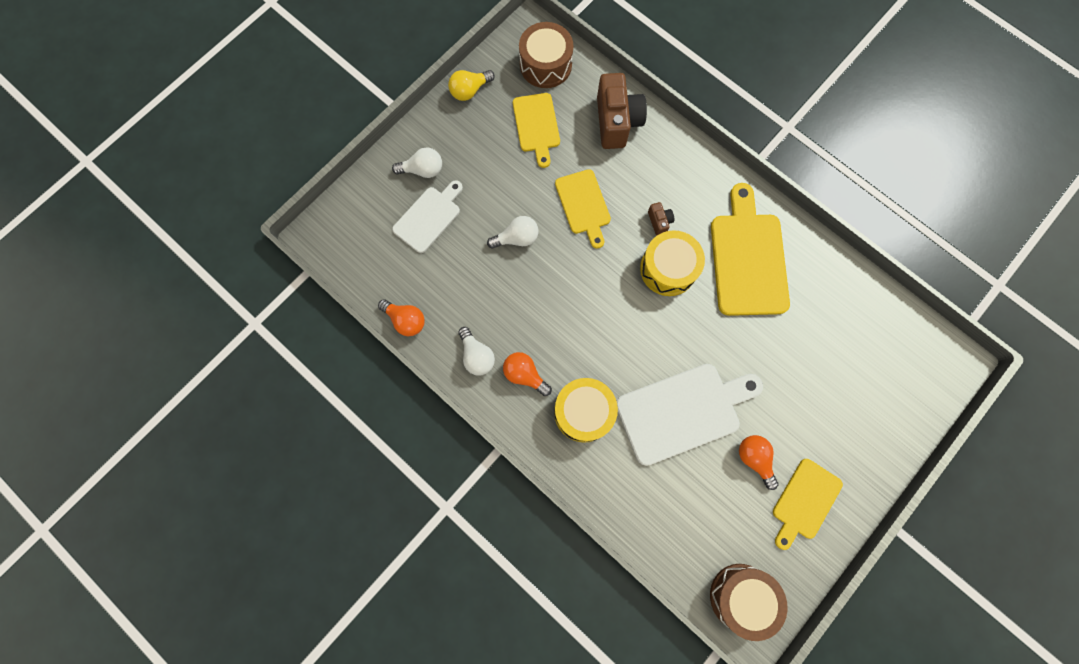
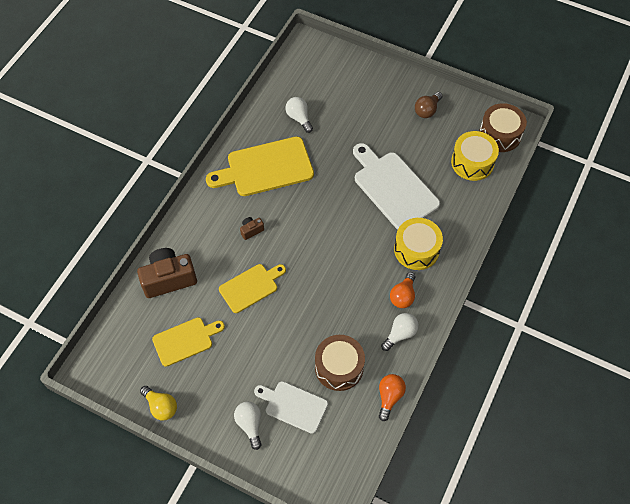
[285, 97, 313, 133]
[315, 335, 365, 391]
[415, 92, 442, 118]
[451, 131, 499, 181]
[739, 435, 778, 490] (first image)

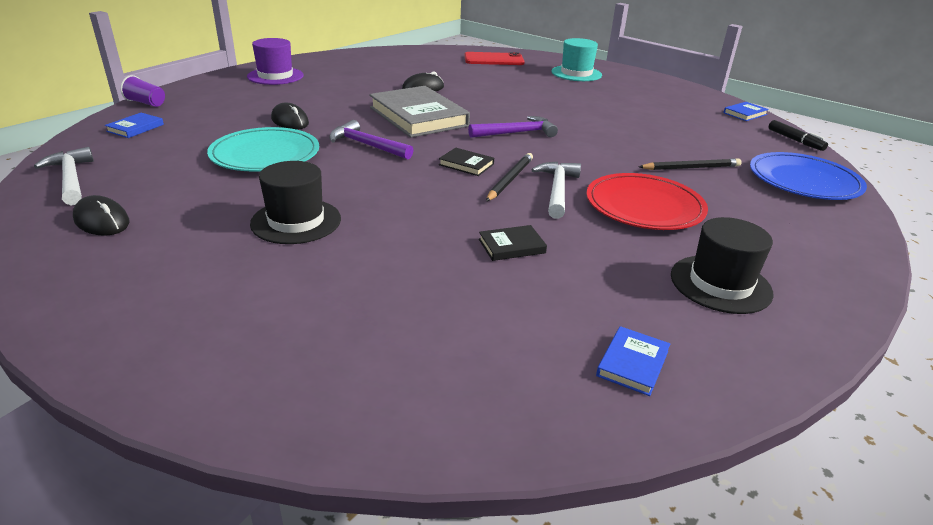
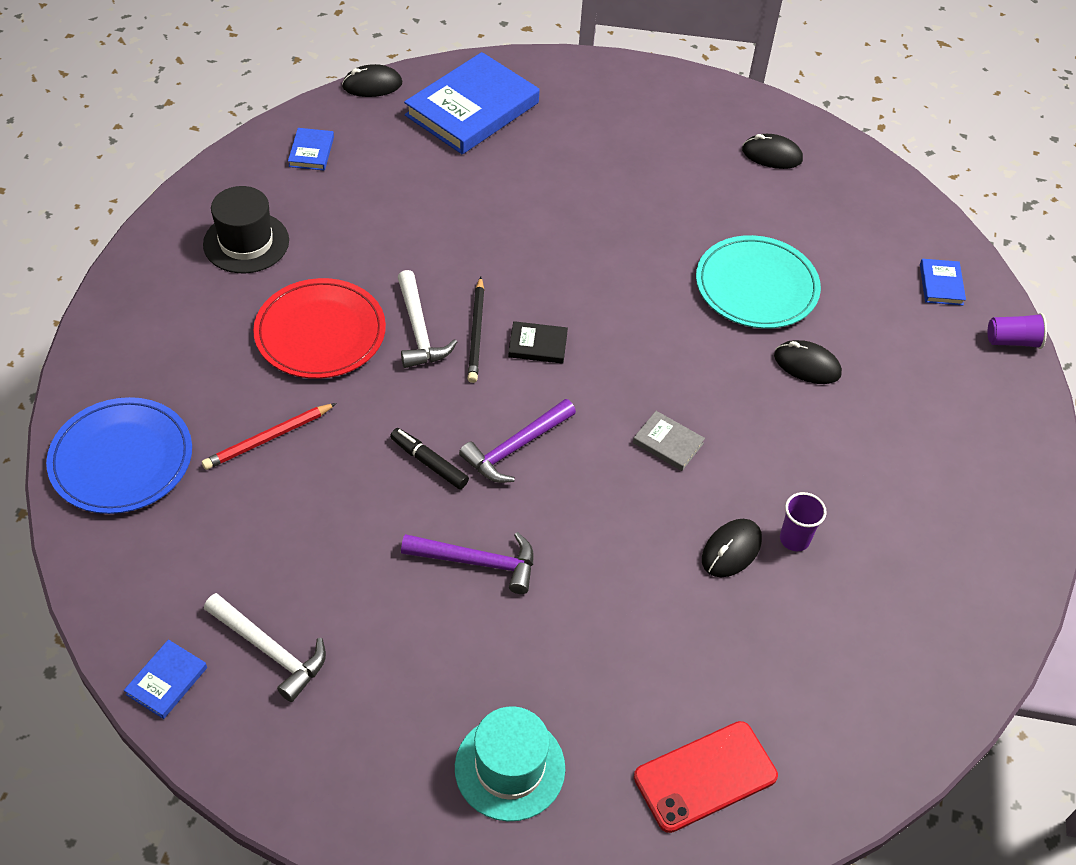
[202, 403, 336, 470]
[204, 593, 326, 702]
[342, 64, 402, 97]
[390, 428, 469, 489]
[401, 532, 533, 594]
[404, 52, 539, 154]
[633, 411, 705, 471]
[780, 492, 827, 551]
[247, 38, 304, 85] (first image)
[250, 161, 341, 244] (first image)
[479, 225, 547, 261] (first image)

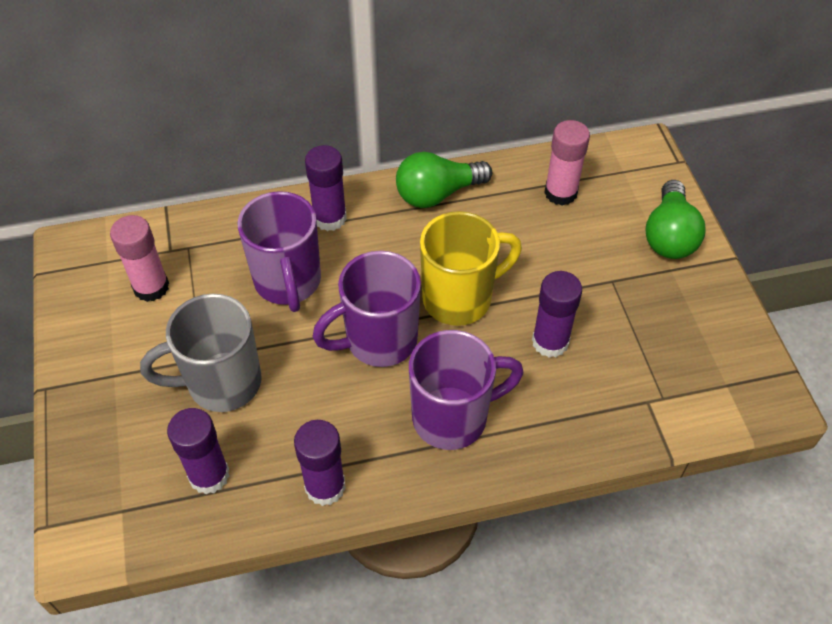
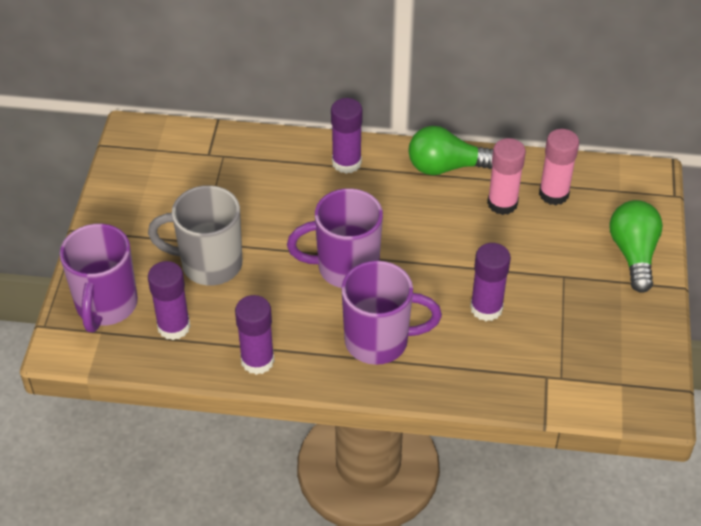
[60, 224, 138, 332]
[487, 138, 526, 215]
[609, 200, 663, 293]
[420, 211, 522, 326] (first image)

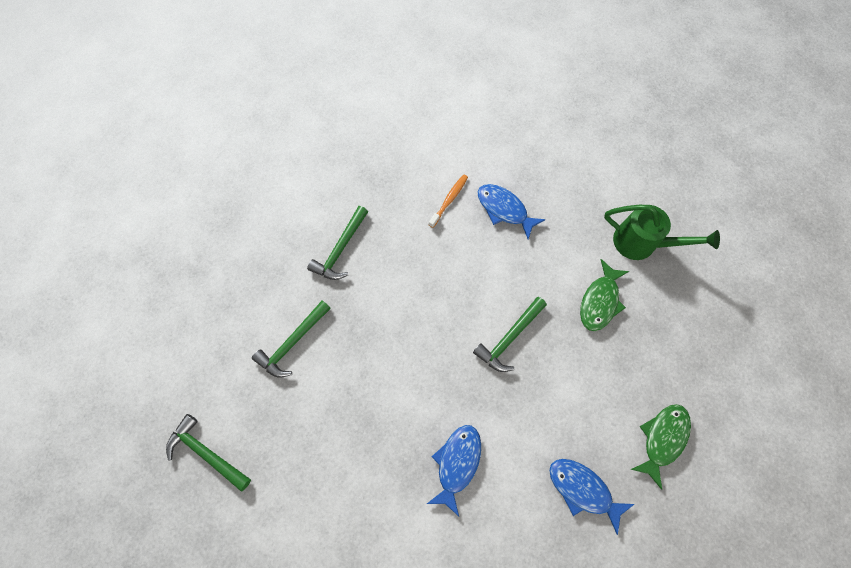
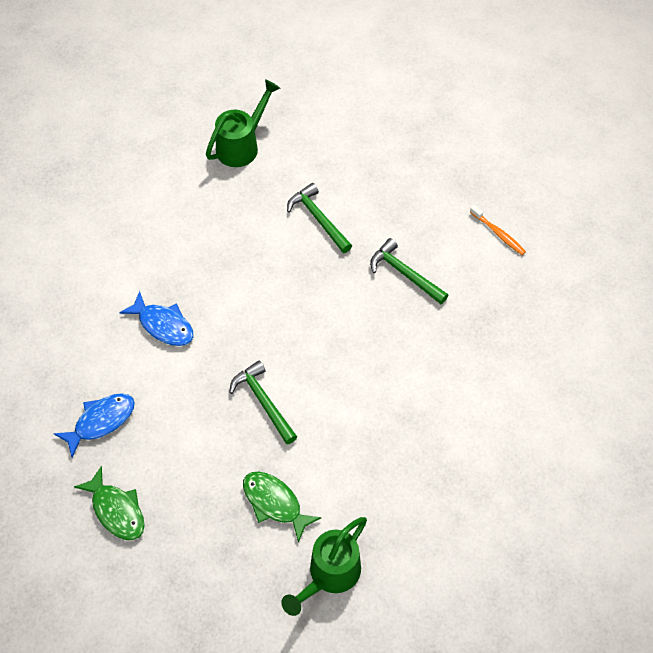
[206, 79, 280, 167]
[470, 205, 526, 255]
[478, 184, 546, 239] (first image)

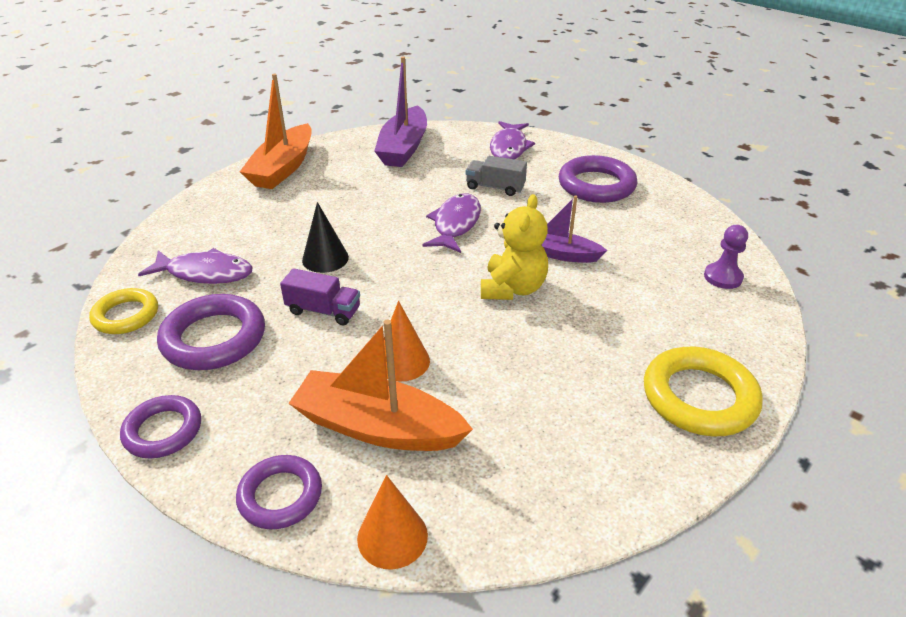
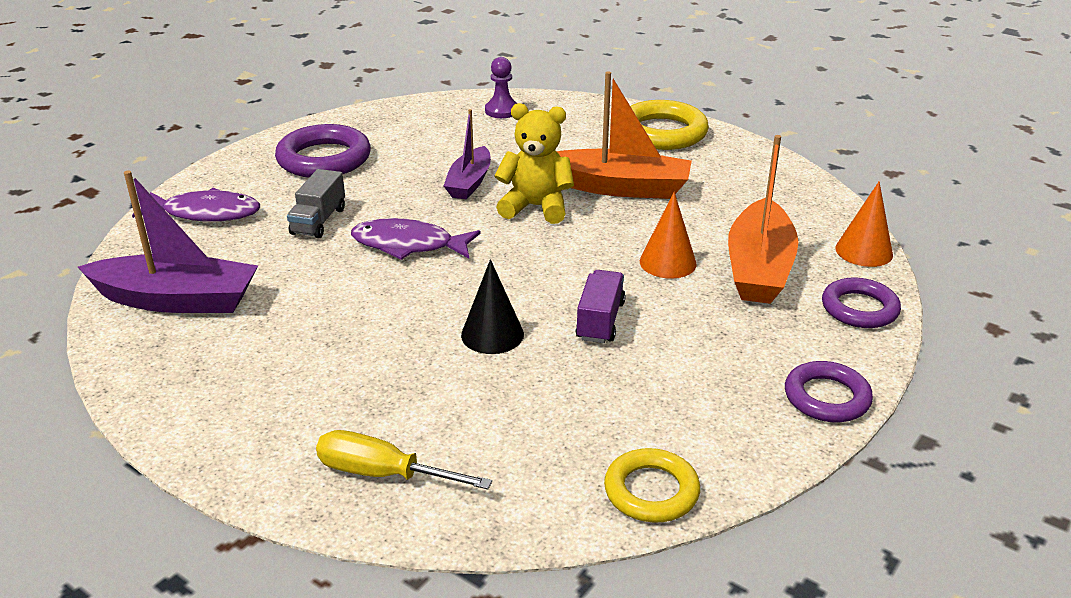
[316, 430, 492, 489]
[556, 71, 692, 199]
[138, 248, 253, 284] (first image)
[157, 294, 265, 370] (first image)

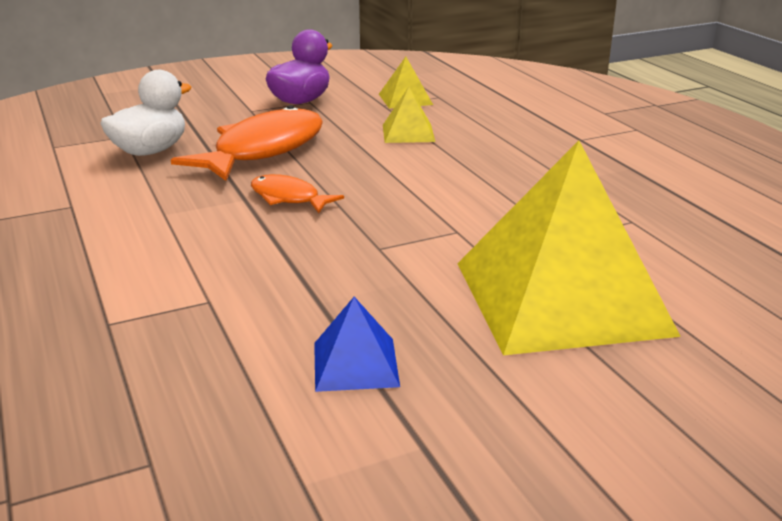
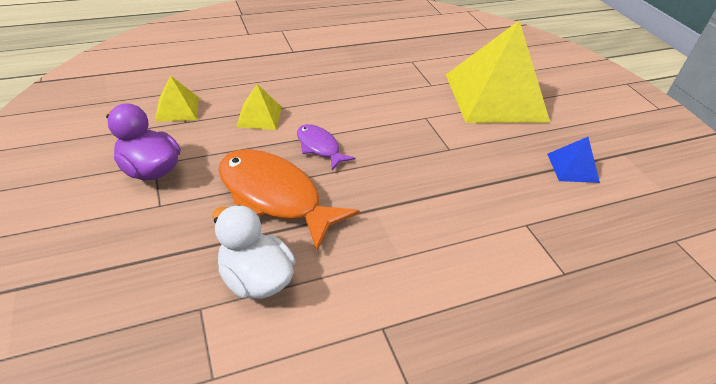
[297, 124, 355, 170]
[251, 174, 344, 213] (first image)

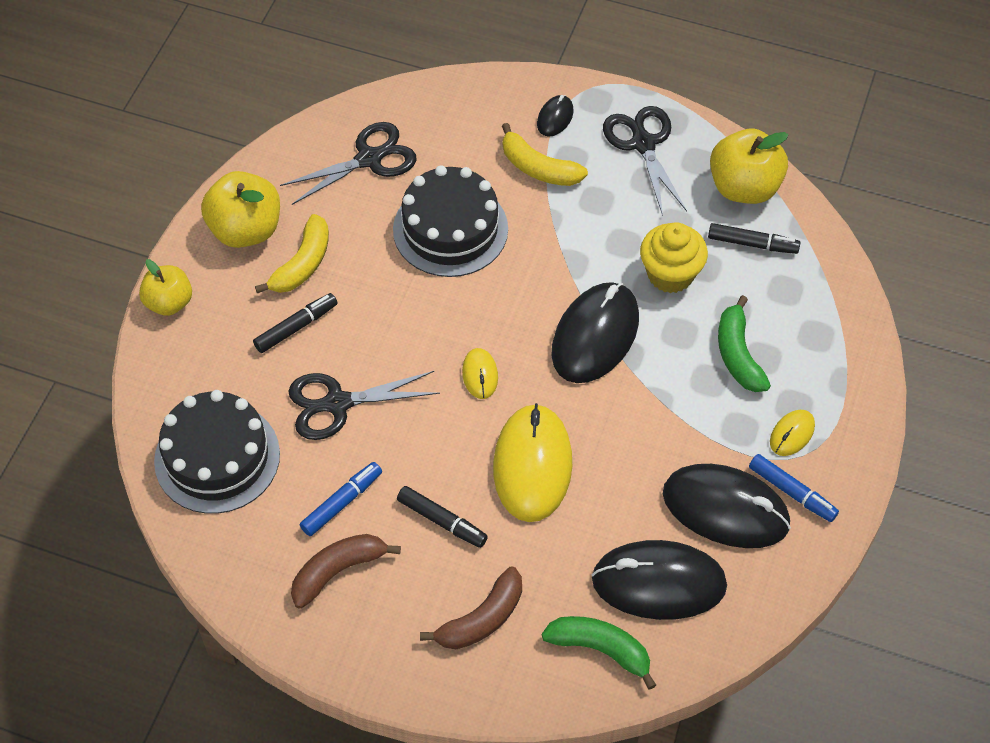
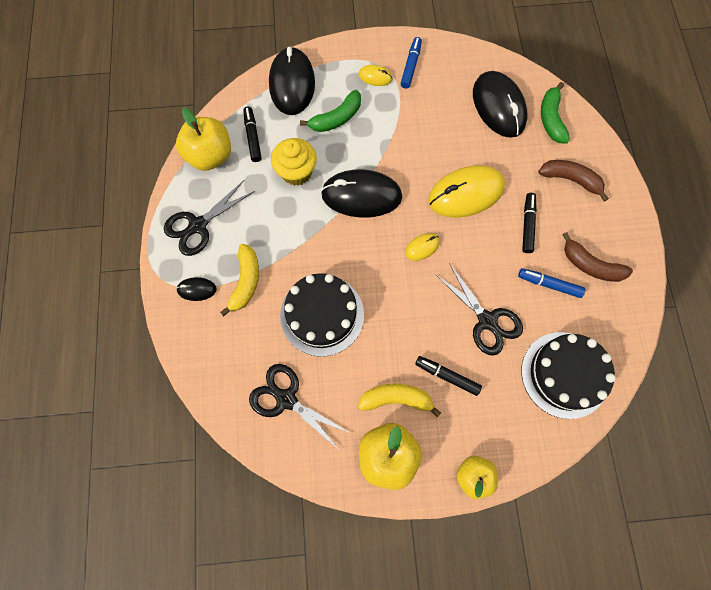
[269, 47, 315, 115]

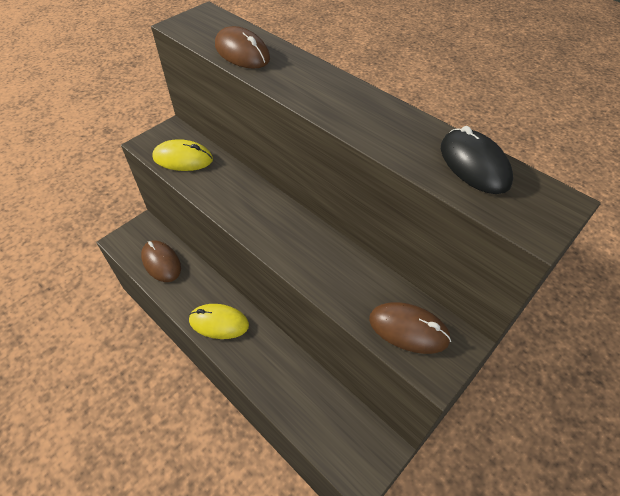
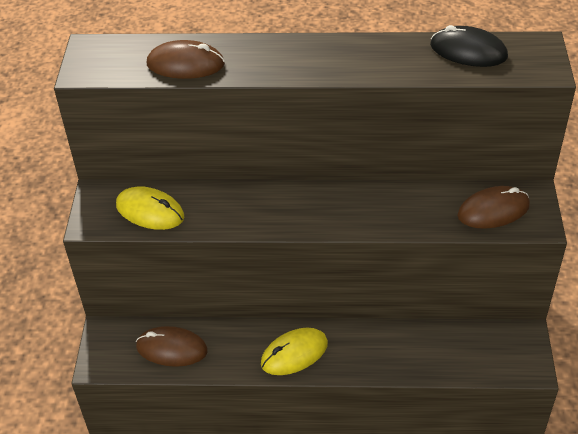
[116, 187, 184, 230]

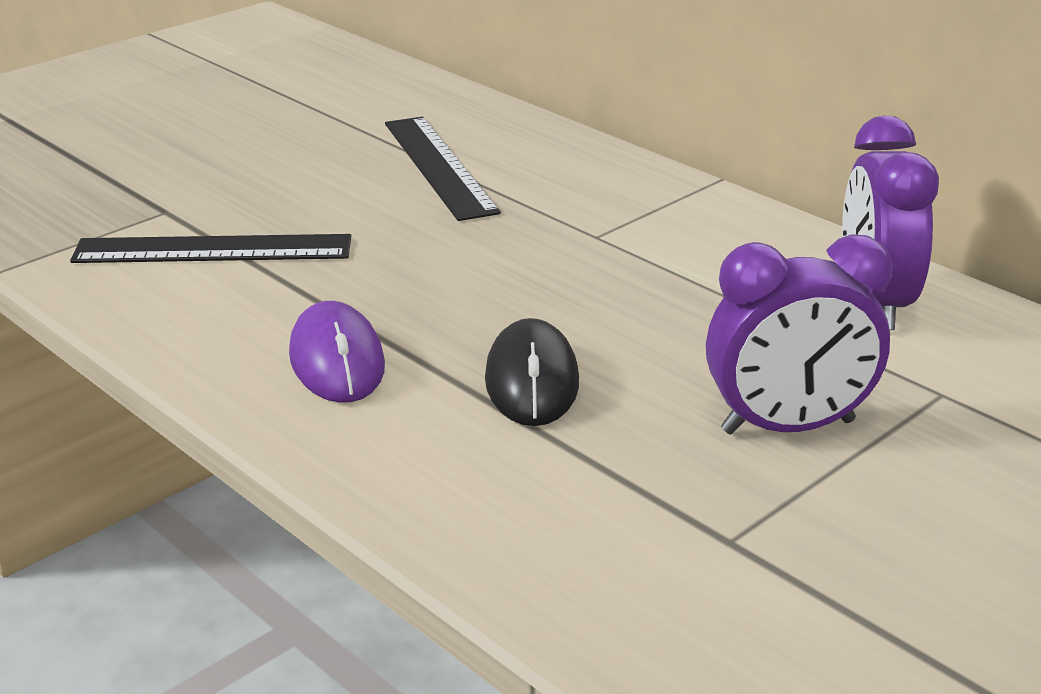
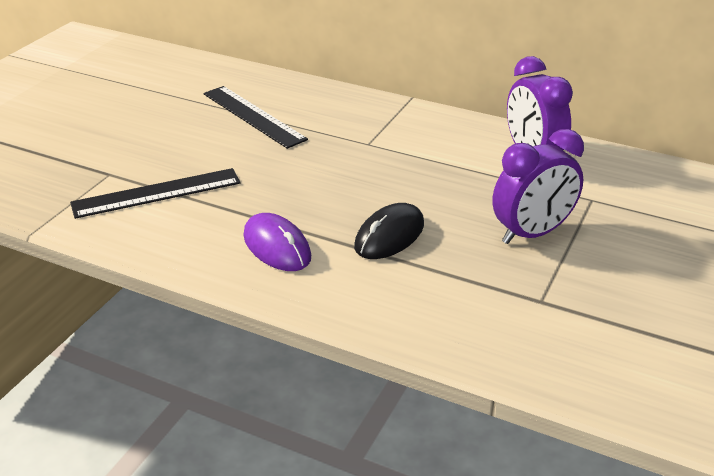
[354, 203, 424, 259]

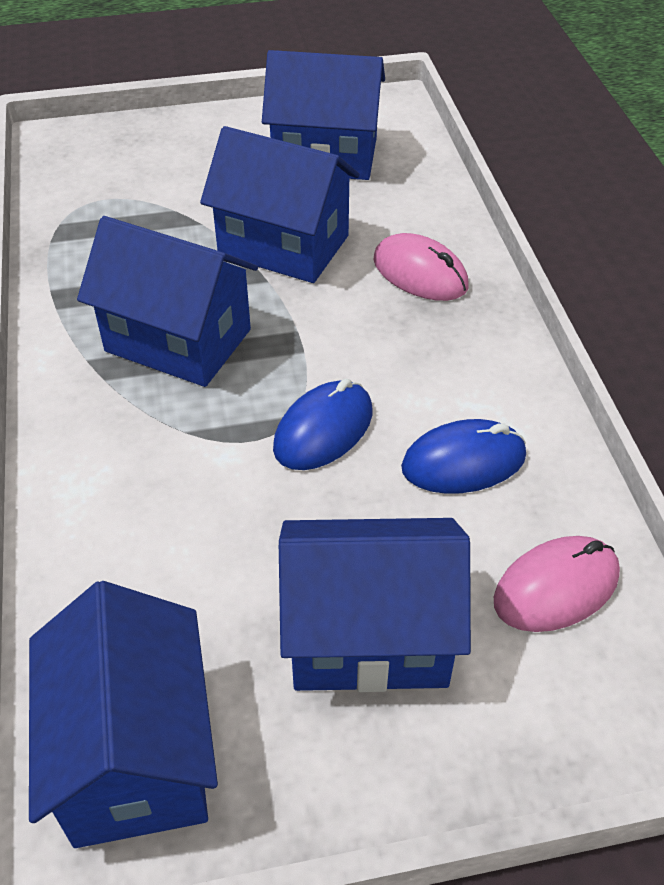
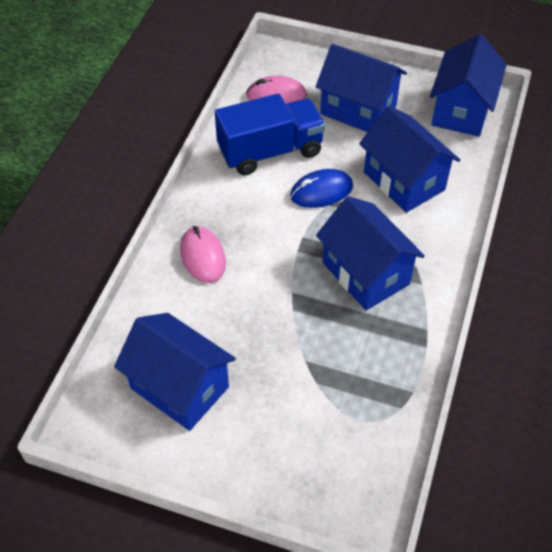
[215, 94, 325, 175]
[359, 106, 460, 213]

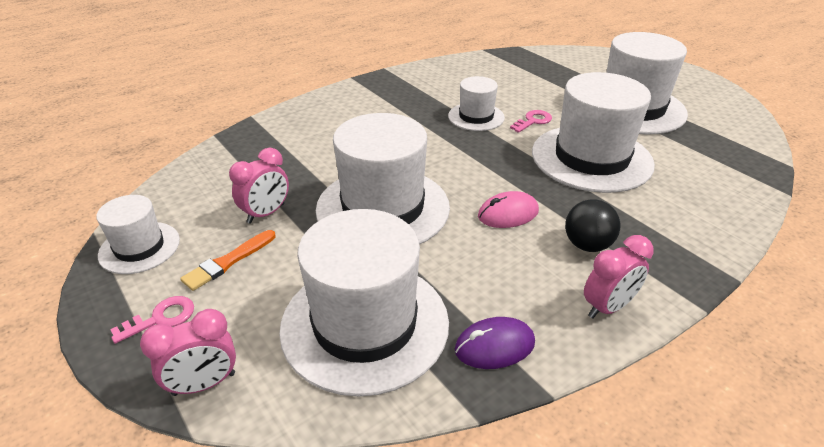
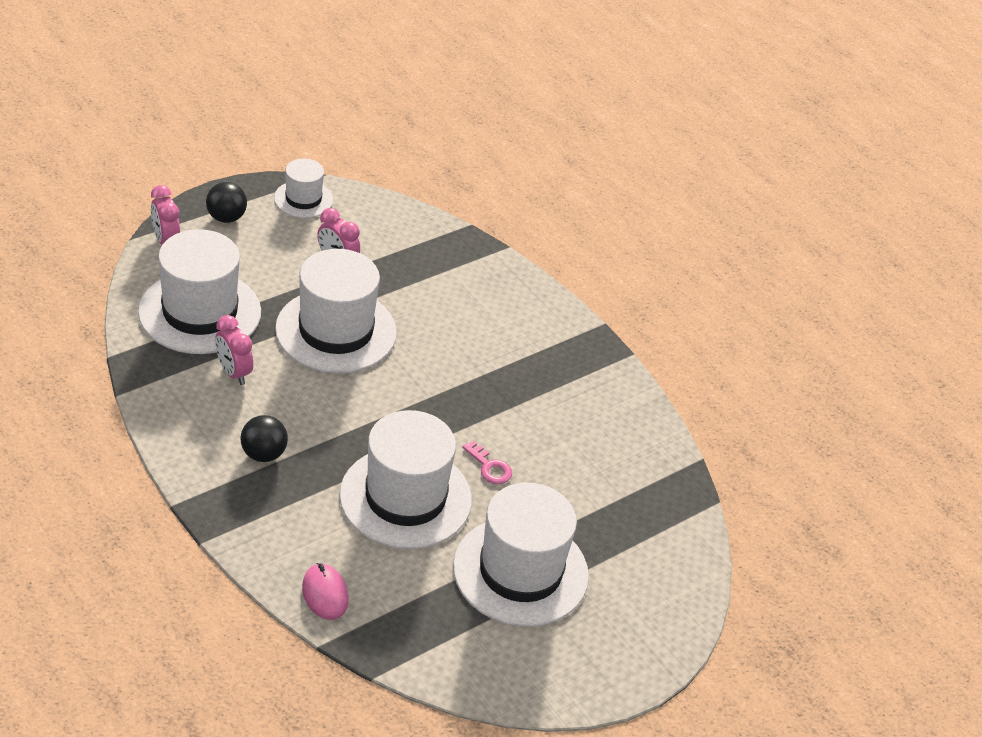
[206, 182, 247, 223]
[215, 315, 253, 385]
[302, 563, 349, 620]
[180, 230, 276, 291] (first image)
[448, 76, 505, 131] (first image)
[455, 317, 535, 369] (first image)

